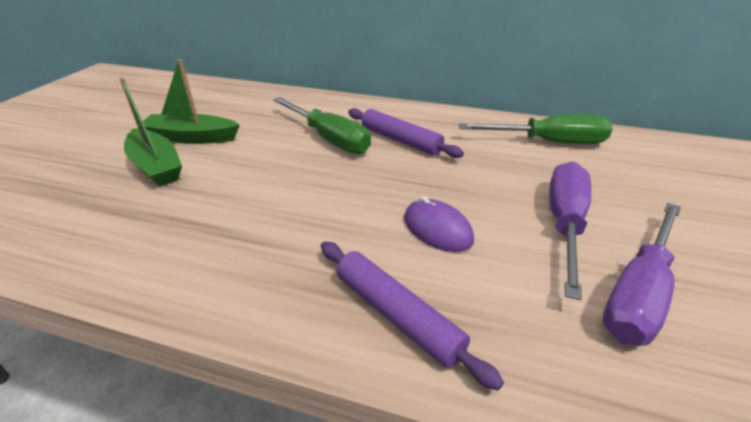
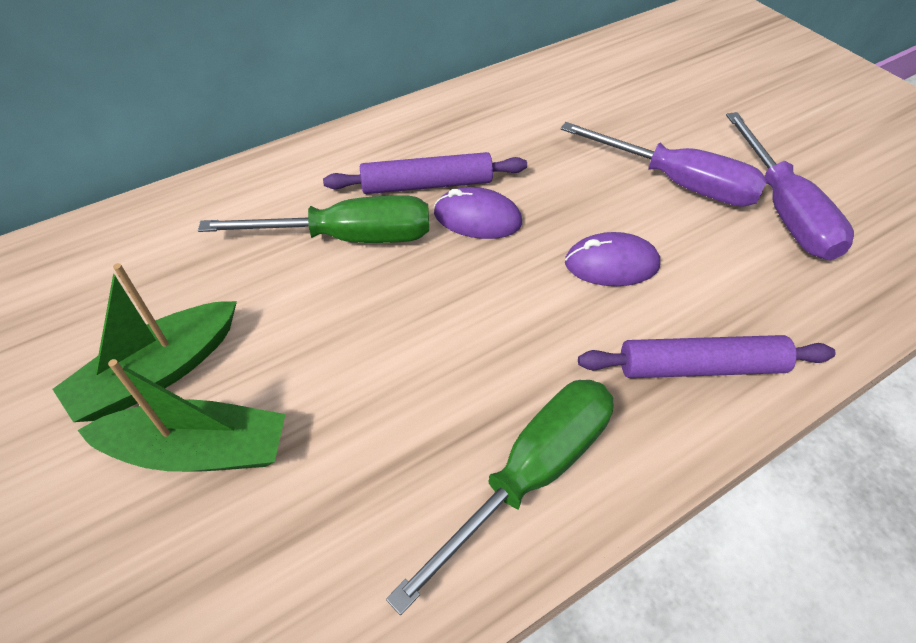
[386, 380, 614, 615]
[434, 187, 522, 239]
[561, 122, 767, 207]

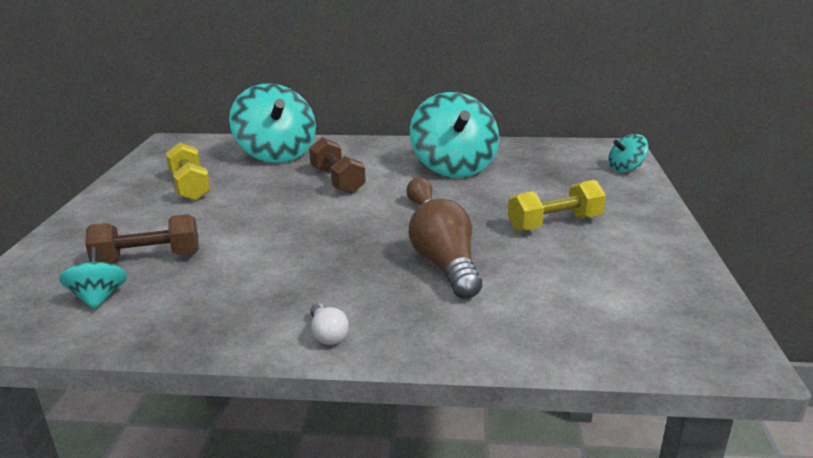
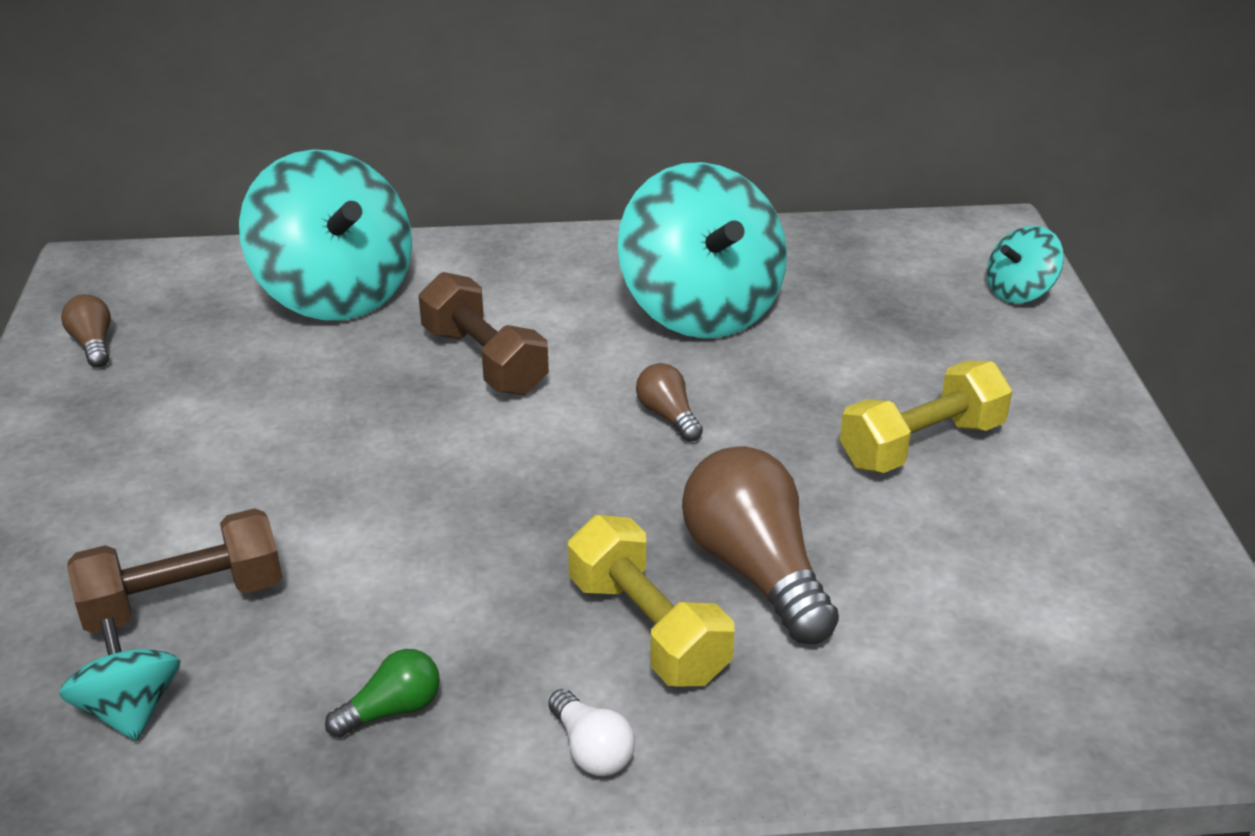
[61, 294, 111, 368]
[325, 649, 440, 738]
[568, 515, 734, 686]

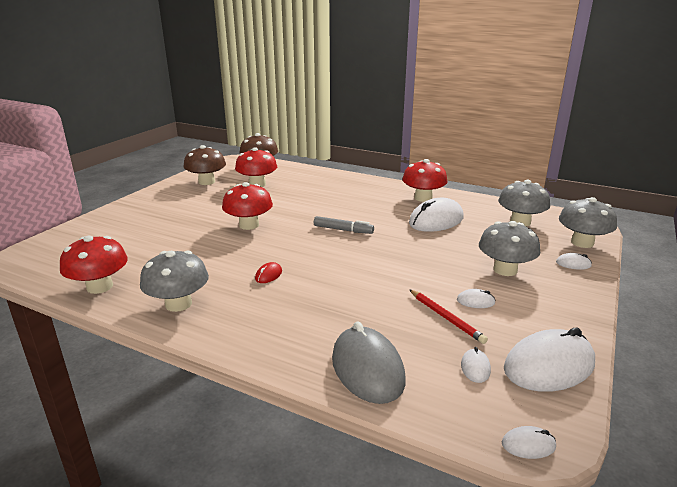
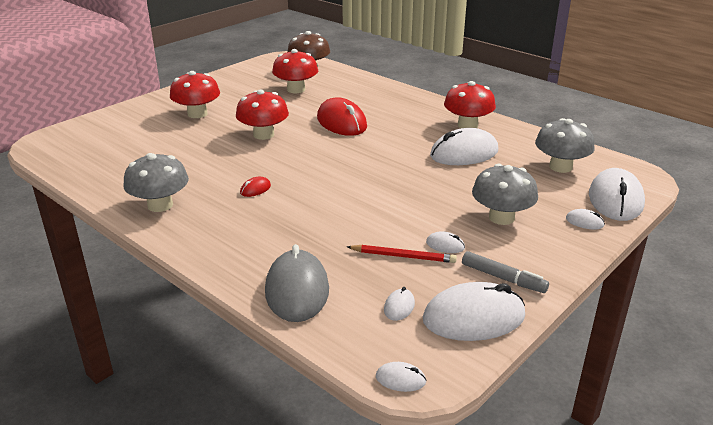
[170, 71, 220, 118]
[317, 97, 367, 136]
[347, 245, 457, 263]
[462, 251, 549, 293]
[589, 168, 645, 221]
[183, 145, 226, 185] (first image)

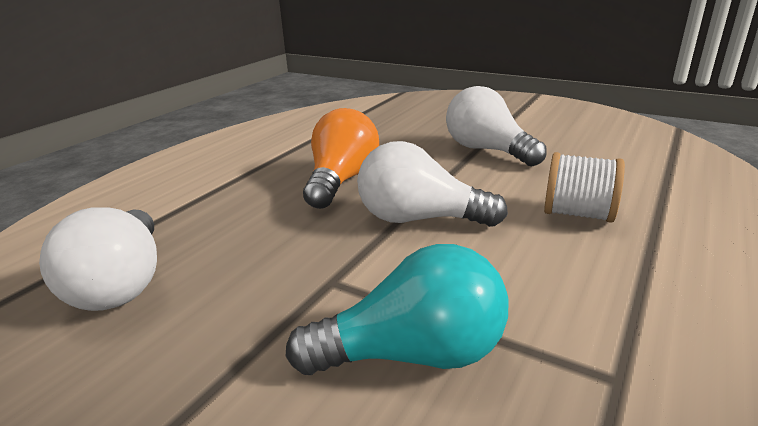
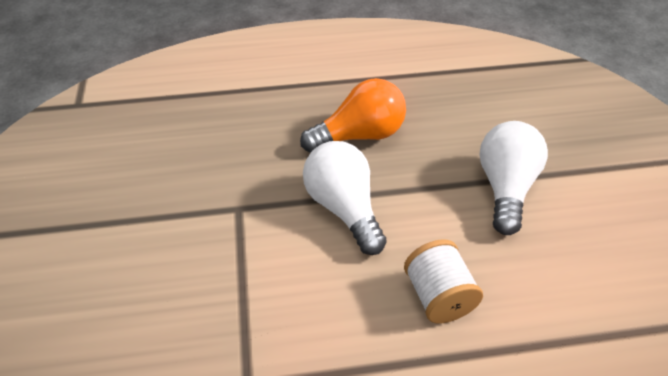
[39, 207, 157, 311] (first image)
[286, 244, 509, 375] (first image)

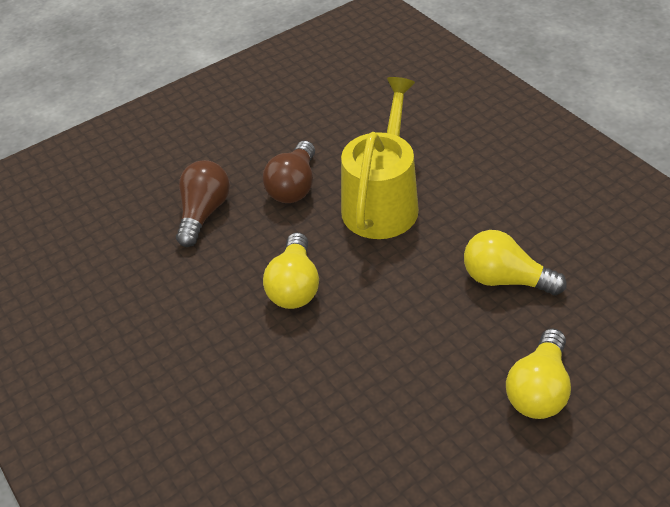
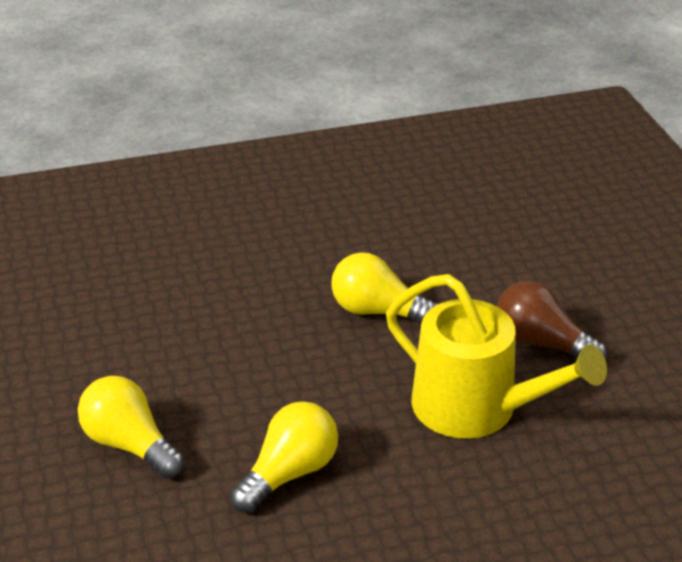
[176, 160, 230, 247] (first image)

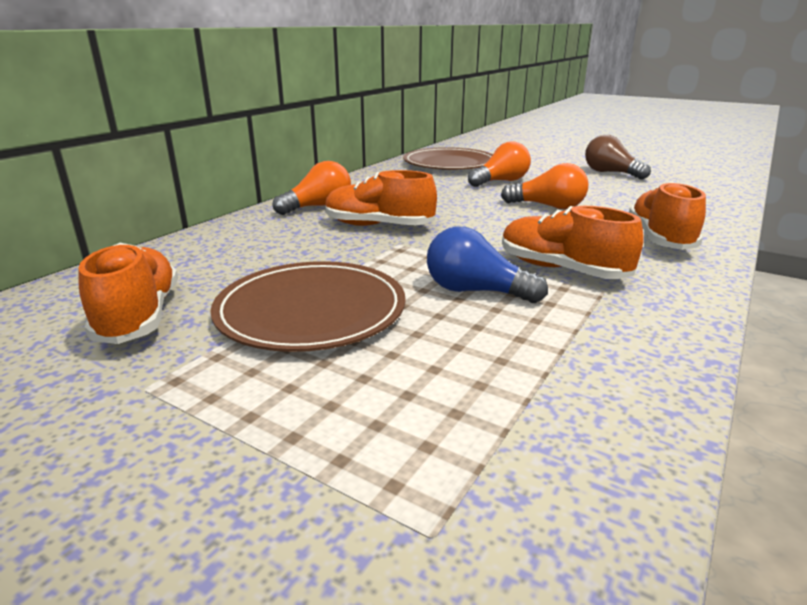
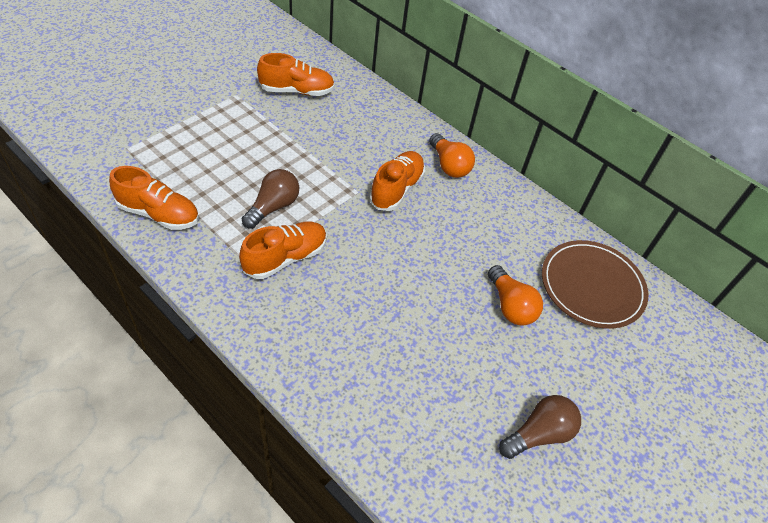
[109, 166, 199, 230]
[242, 169, 299, 229]
[210, 261, 406, 352] (first image)
[501, 163, 588, 209] (first image)

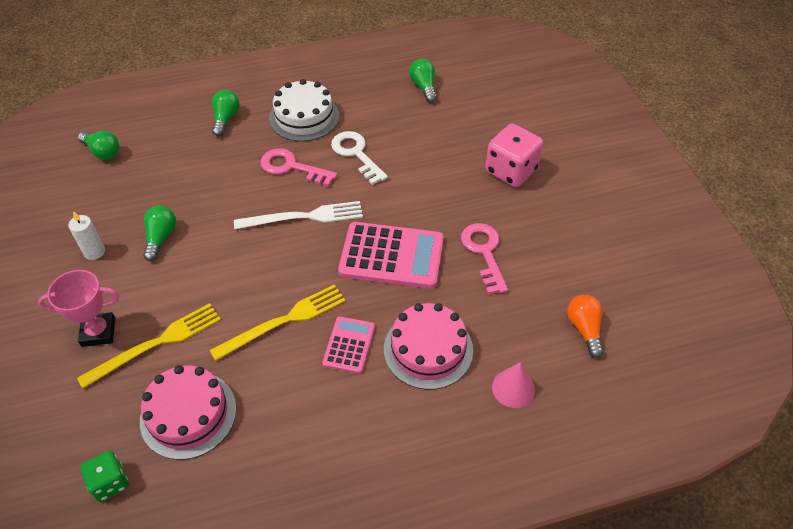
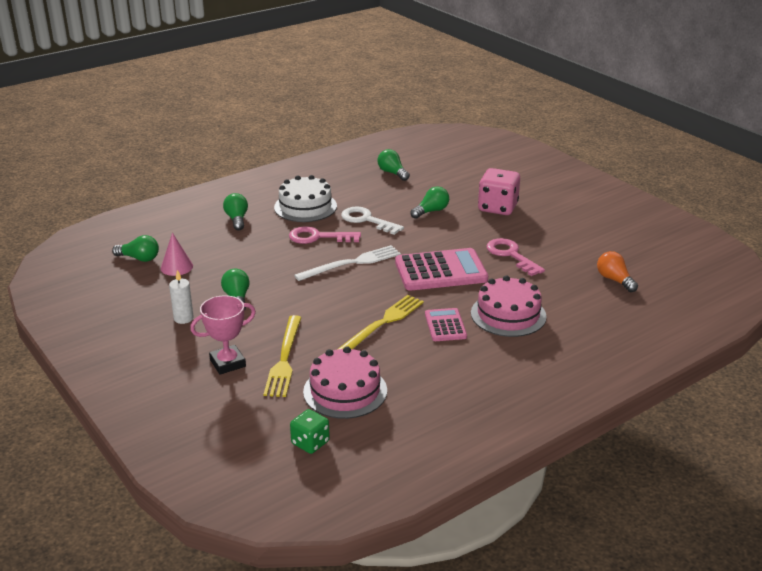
[161, 233, 193, 276]
[263, 315, 302, 397]
[410, 186, 449, 219]

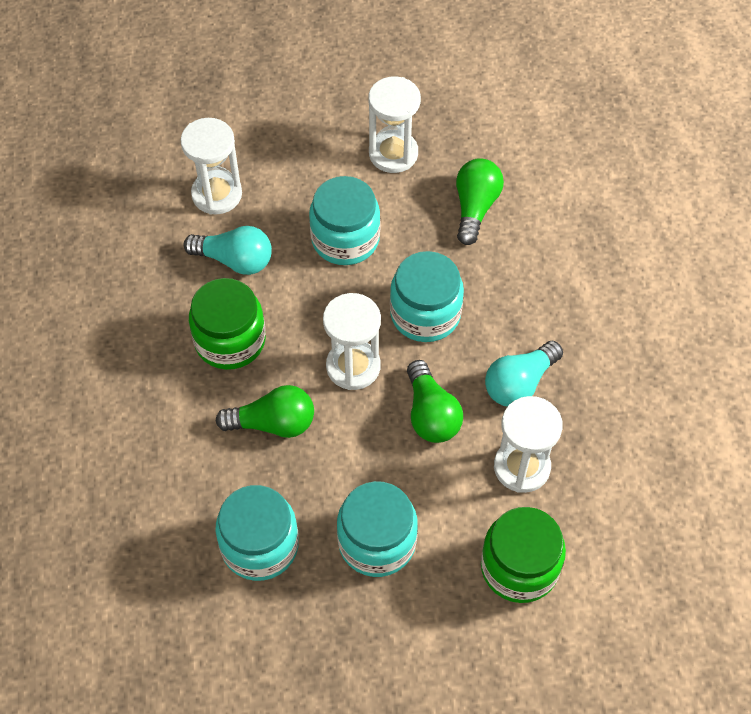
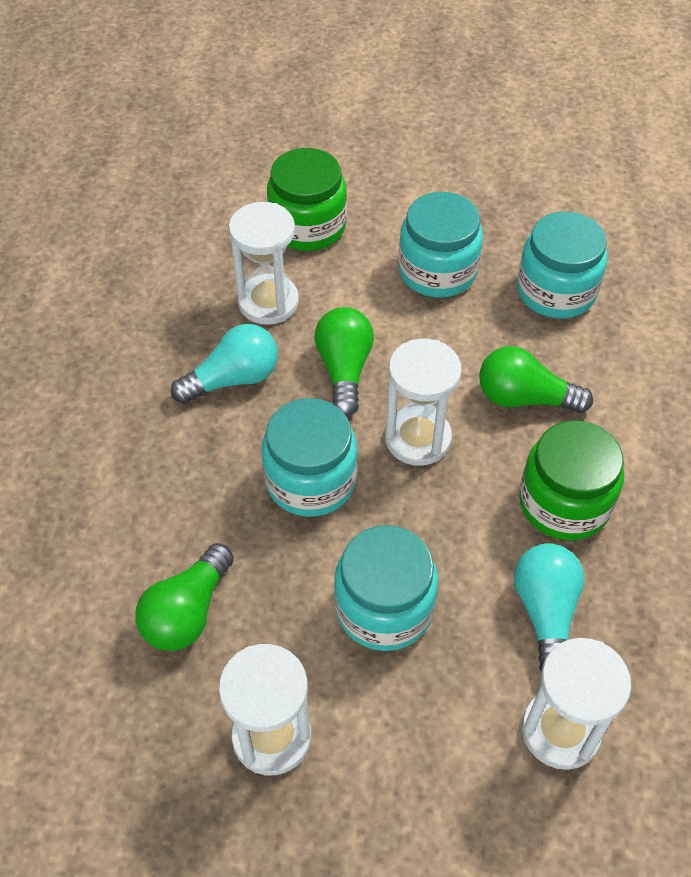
[514, 543, 585, 671]

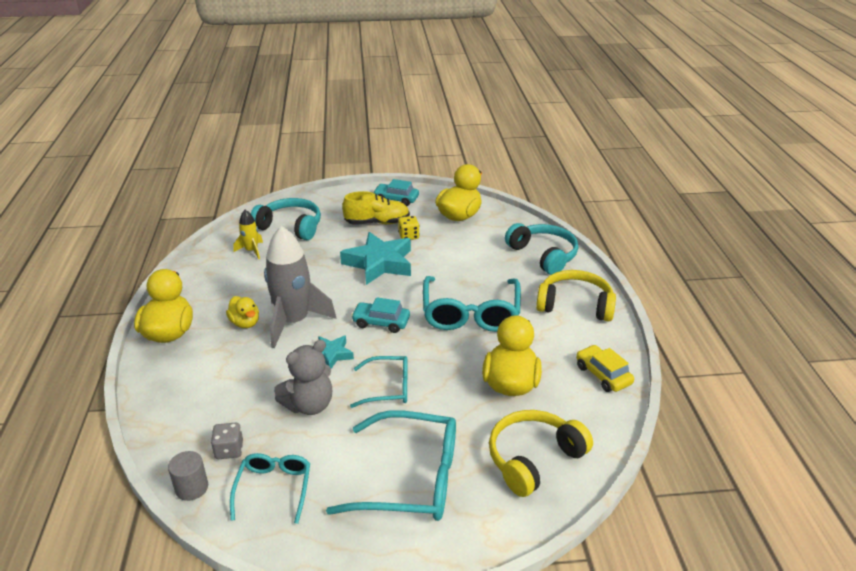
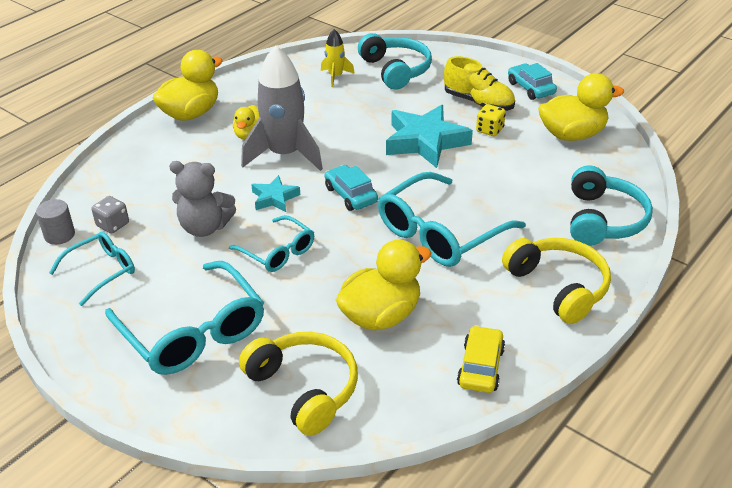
[239, 332, 358, 436]

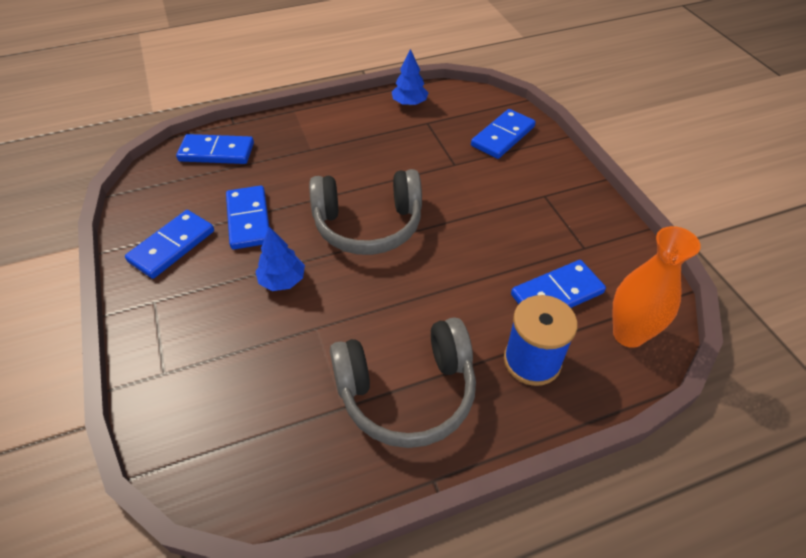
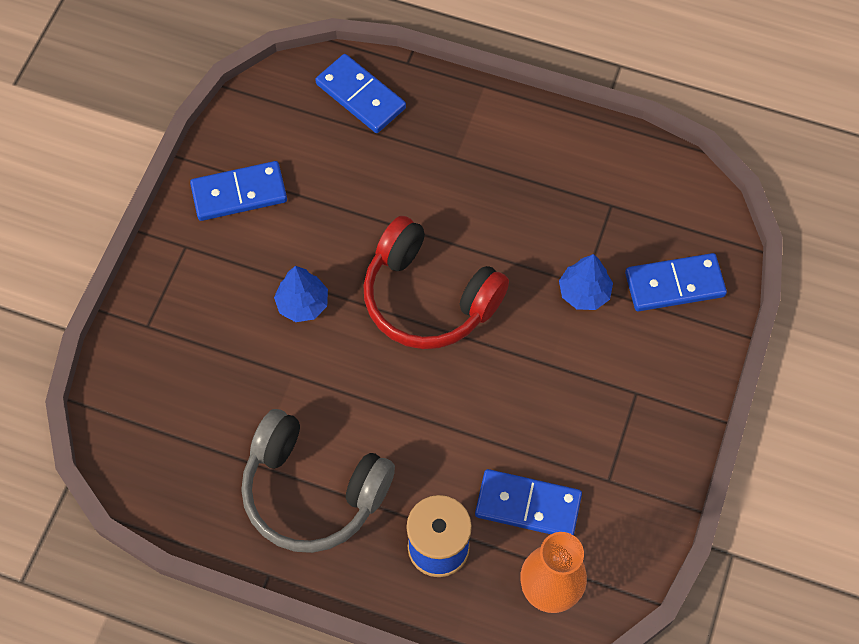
[363, 216, 509, 349]
[559, 254, 613, 310]
[226, 185, 269, 250] (first image)

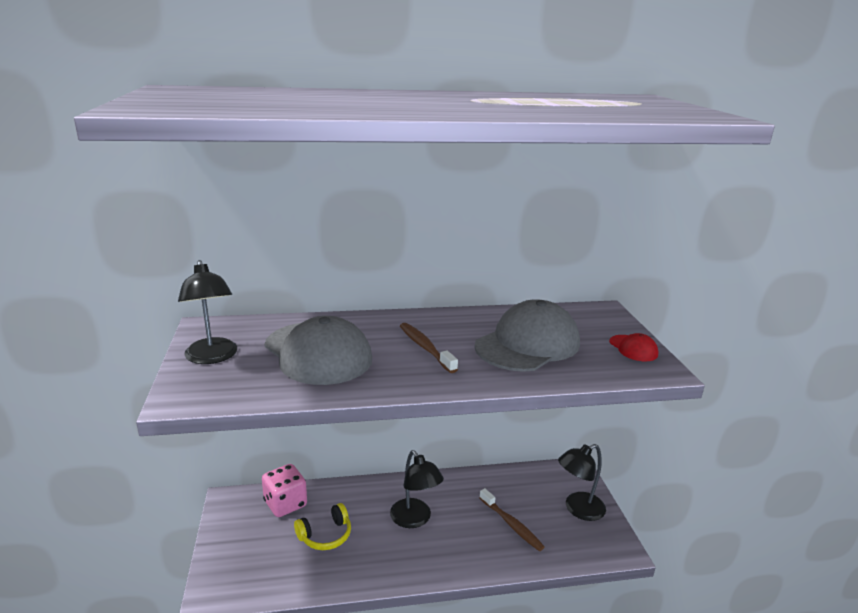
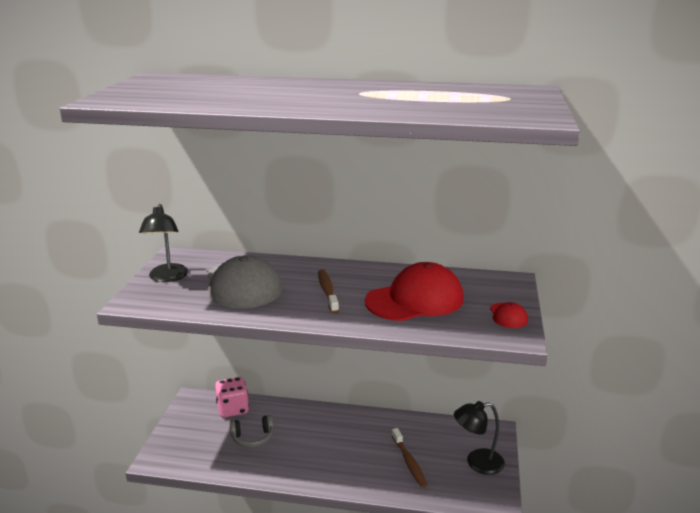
[229, 415, 274, 448]
[365, 262, 464, 321]
[390, 450, 444, 528] (first image)

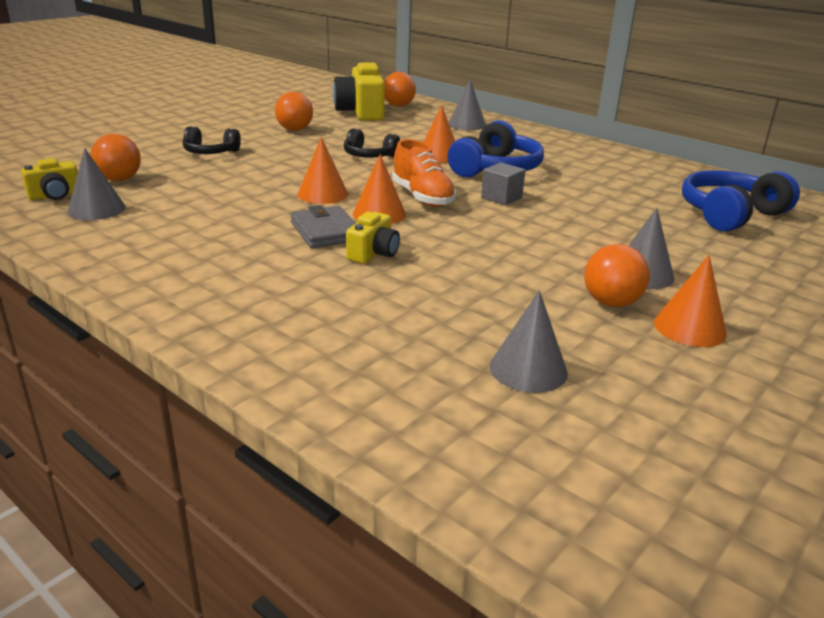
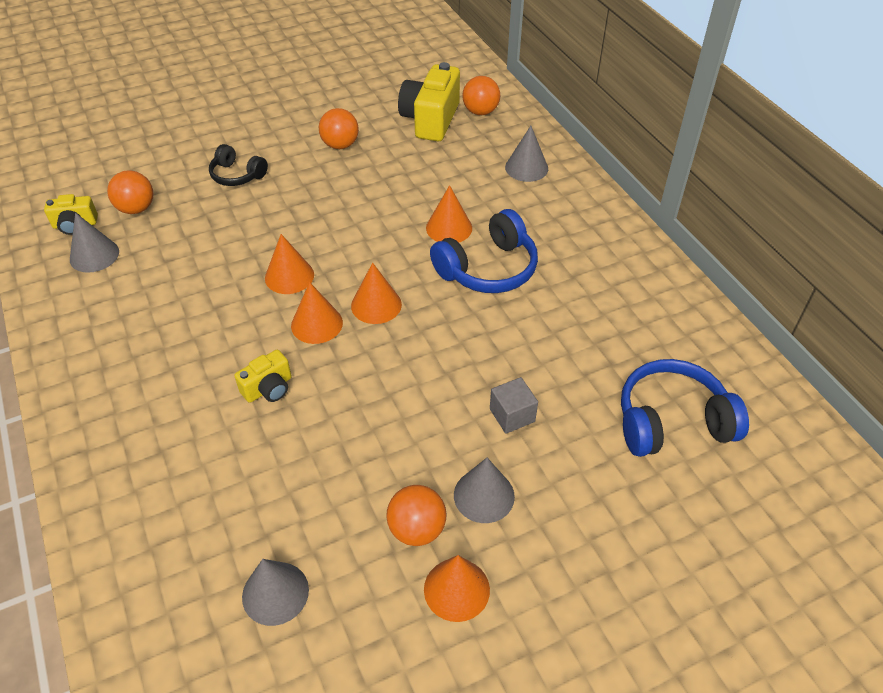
[351, 263, 402, 324]
[490, 377, 538, 434]
[291, 205, 356, 249] (first image)
[344, 129, 400, 158] (first image)

